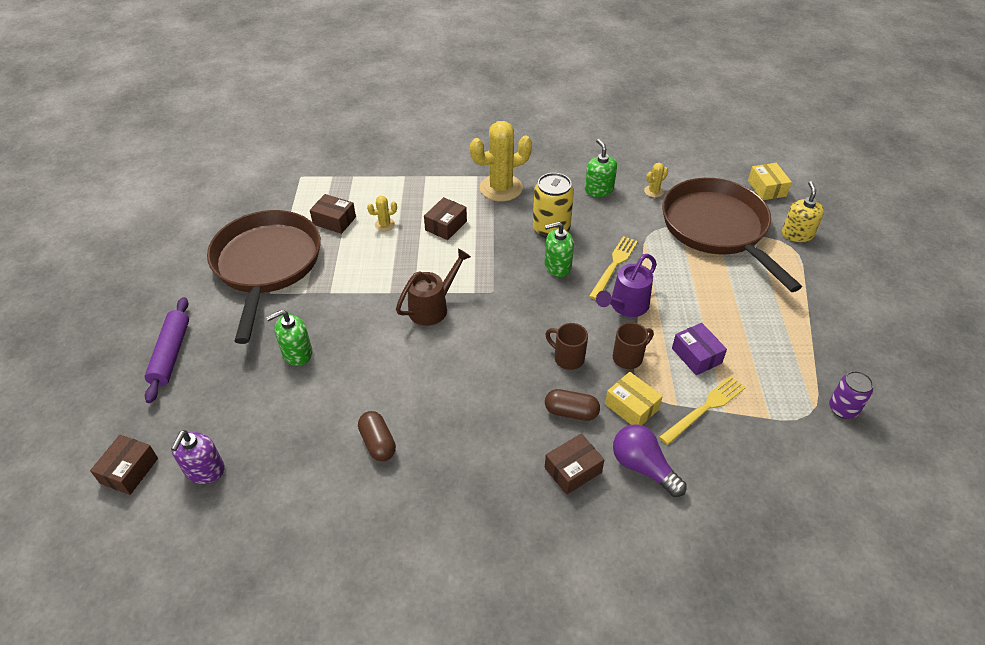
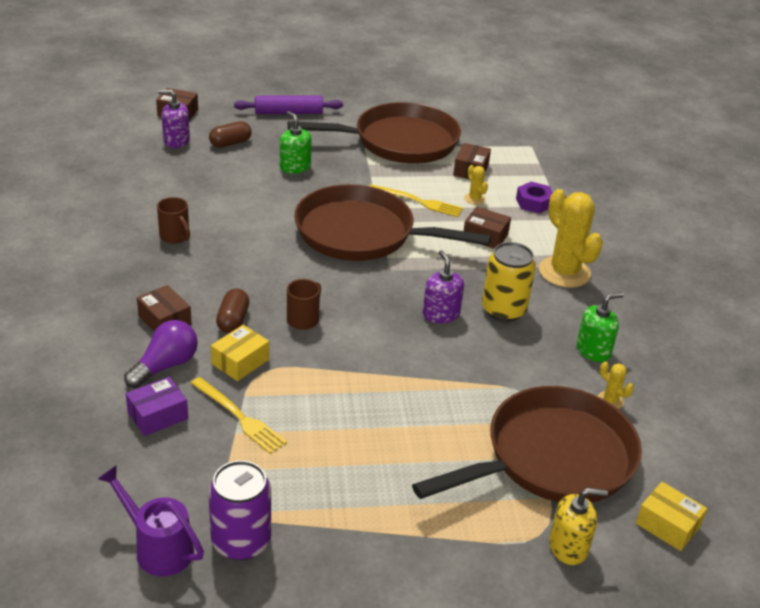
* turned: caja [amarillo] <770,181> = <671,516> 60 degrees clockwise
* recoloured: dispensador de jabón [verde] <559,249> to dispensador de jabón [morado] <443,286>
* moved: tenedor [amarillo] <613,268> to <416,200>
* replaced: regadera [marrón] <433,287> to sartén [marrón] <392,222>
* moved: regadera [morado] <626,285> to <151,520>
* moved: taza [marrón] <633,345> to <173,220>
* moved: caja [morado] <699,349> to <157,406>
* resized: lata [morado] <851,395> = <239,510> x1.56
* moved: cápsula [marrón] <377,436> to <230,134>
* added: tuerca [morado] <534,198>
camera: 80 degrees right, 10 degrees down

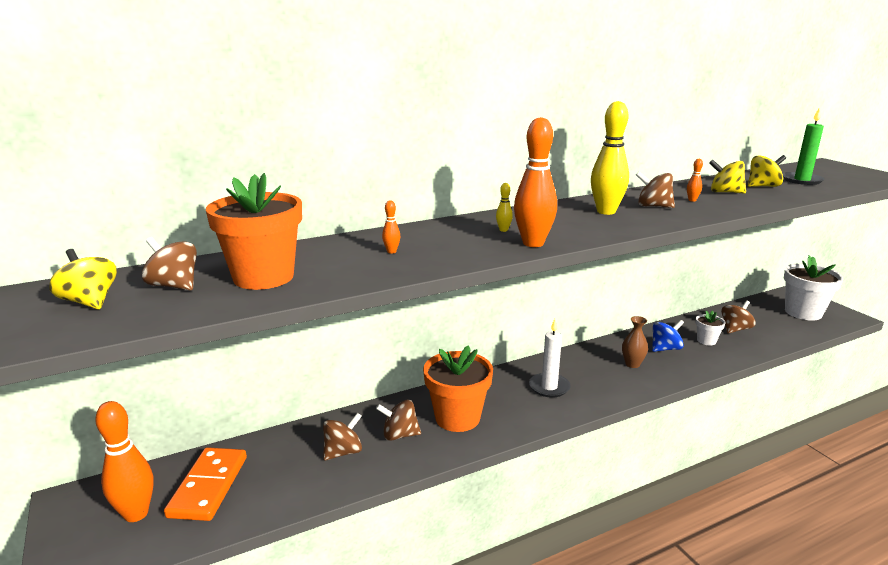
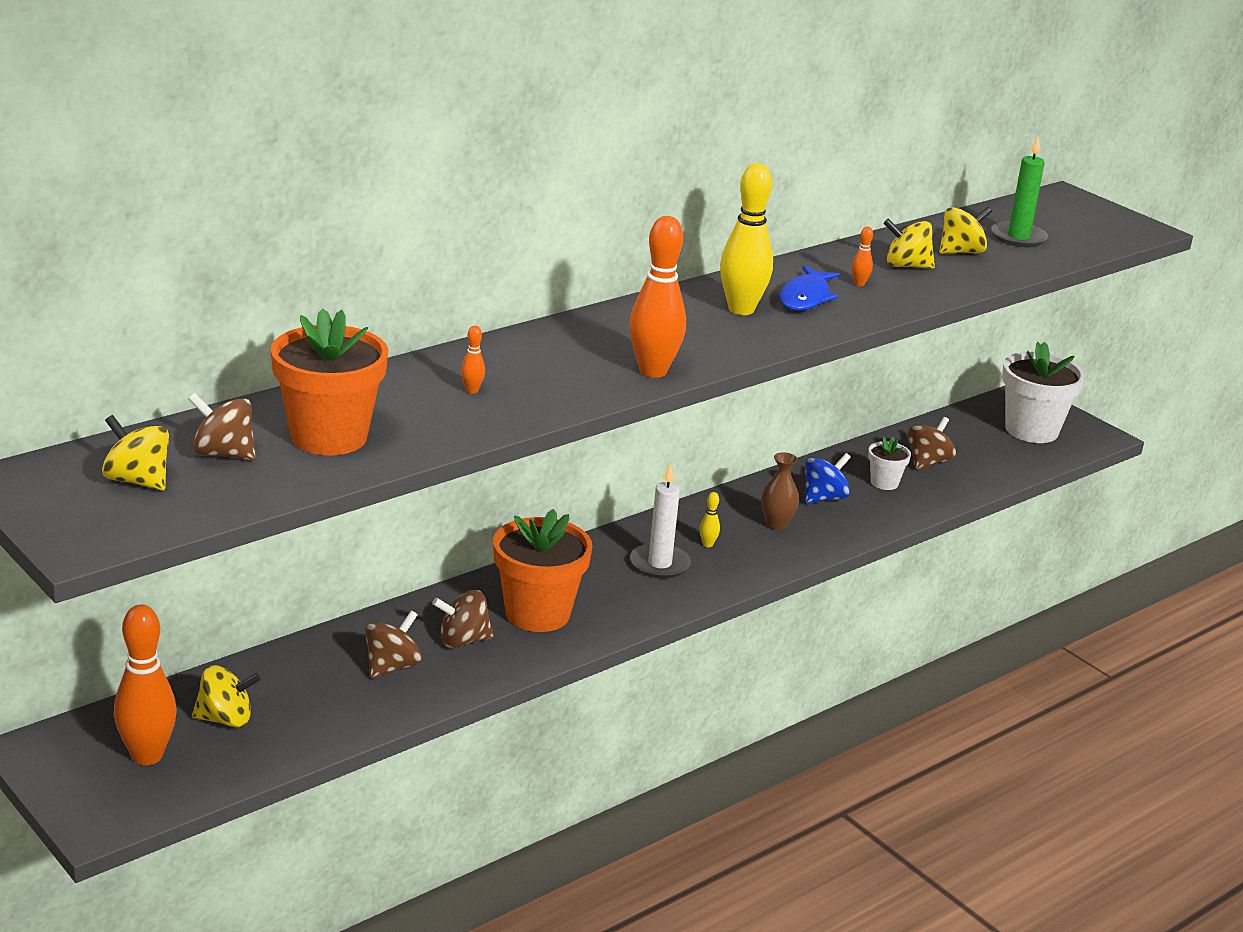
* replaced: peonza [marrón] <655,189> to pez [azul] <809,288>
* moved: bolo [amarillo] <504,207> to <709,519>
* replaced: ficha de dominó [naranja] <205,484> to peonza [amarillo] <226,696>
camera: 15 degrees left, 5 degrees up

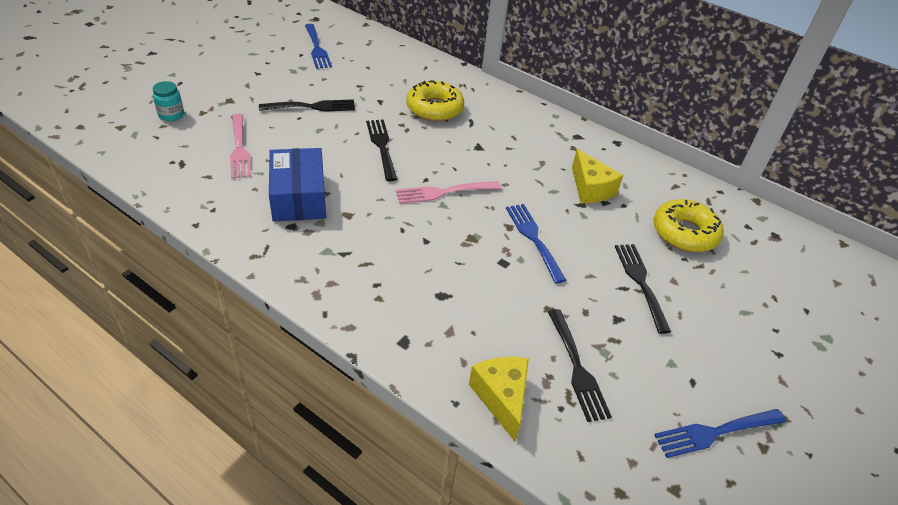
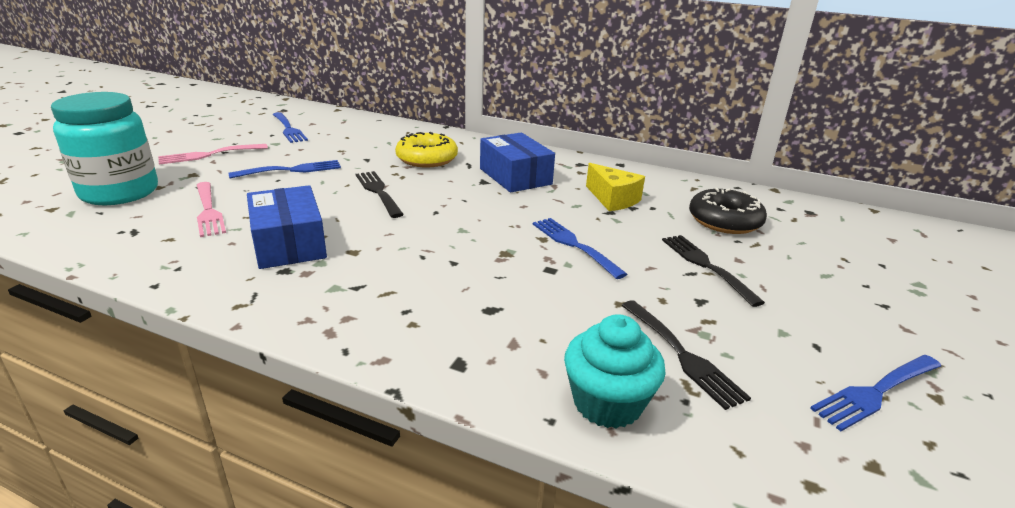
* resized: tarro [turquesa] <168,101> = <104,148> x2.41
* recoloured: tenedor [negro] <307,105> to tenedor [azul] <285,169>
* moved: tenedor [rosa] <448,192> to <213,154>
* recoloured: rosquilla [amarillo] <689,225> to rosquilla [negro] <728,211>
* replaced: queso [amarillo] <499,399> to magdalena [turquesa] <615,371>
* added: caja [azul] <517,162>
camera: 10 degrees left, 15 degrees down

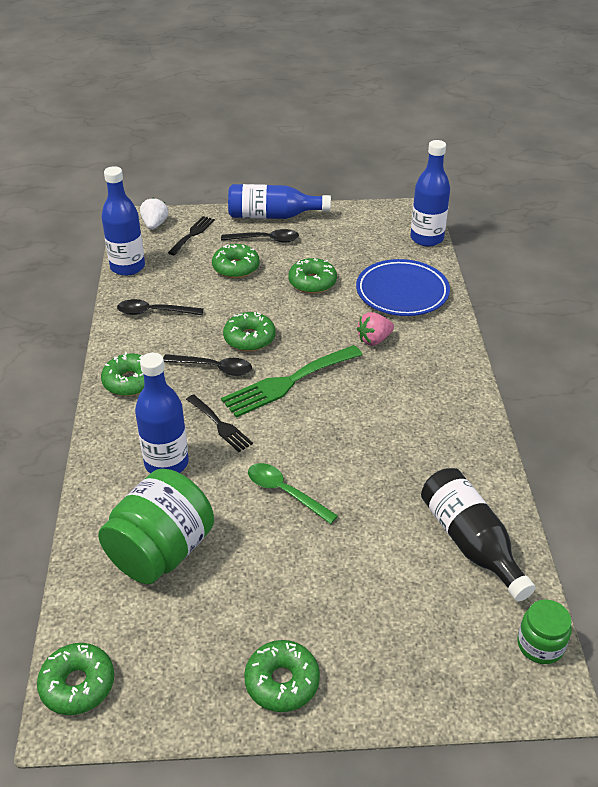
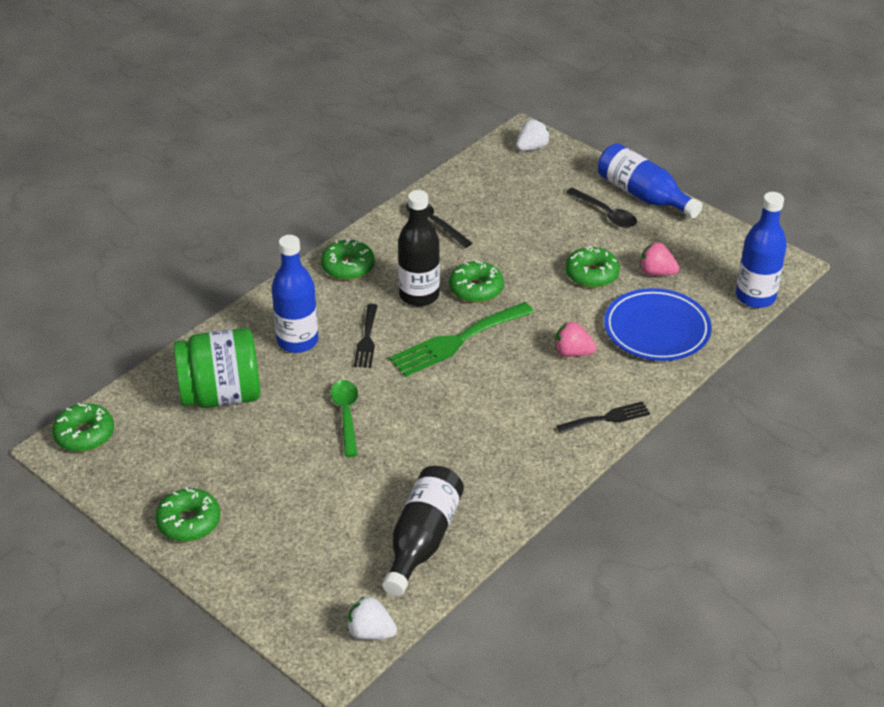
* removed: botella [azul] <123,221>
* moved: tenedor [negro] <191,235> to <603,417>
* removed: rosquilla [verde] <236,261>
* turned: tenedor [verde] <292,381> = <461,339> 45 degrees counterclockwise
* replaced: cuchara [negro] <207,365> to botella [negro] <419,248>
* replaced: tarro [verde] <544,631> to fresa [blanco] <372,618>
* added: fresa [rosa] <659,259>
camera: 45 degrees right, 0 degrees up

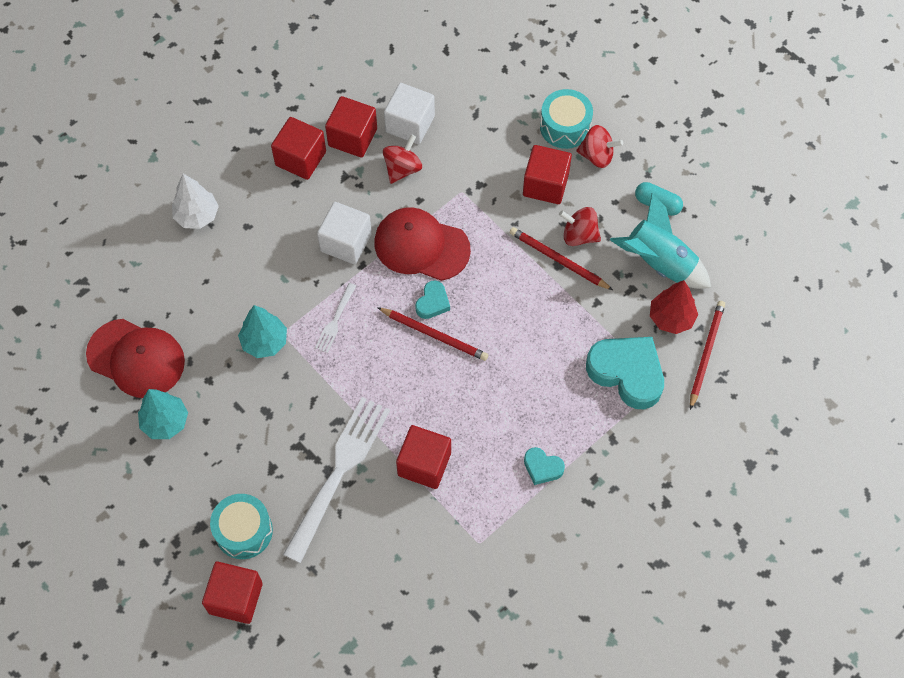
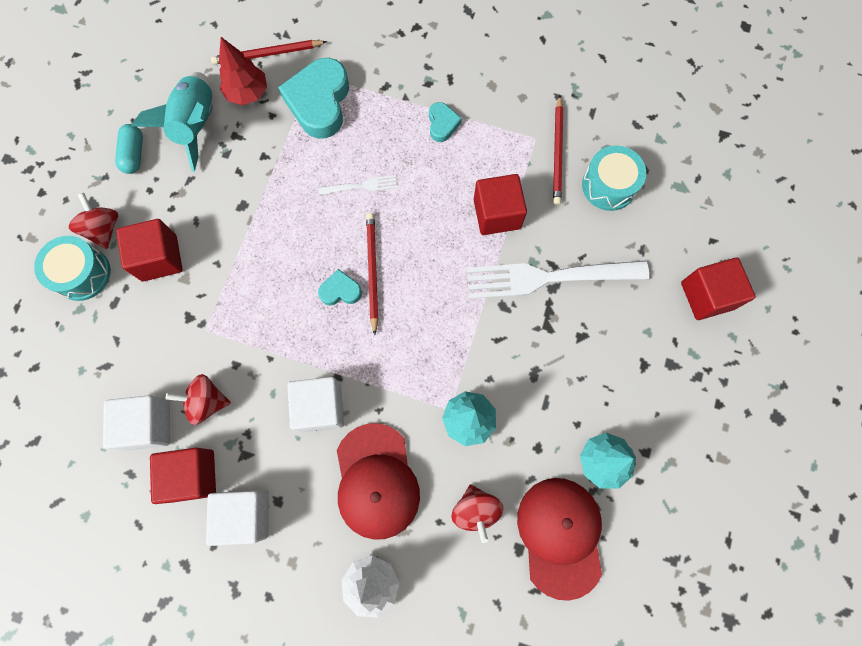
* recoloured: cubo [rojo] <298,148> to cubo [blanco] <237,518>
* moved: gorra [rojo] <422,244> to <378,481>
* moved: peonza [rojo] <580,226> to <478,513>
* moved: lápiz [rojo] <561,258> to <558,150>
* moved: tenedor [blanco] <335,318> to <357,185>
* moved: tambor [turquesa] <241,526> to <614,178>
camera: 120 degrees left, 10 degrees up

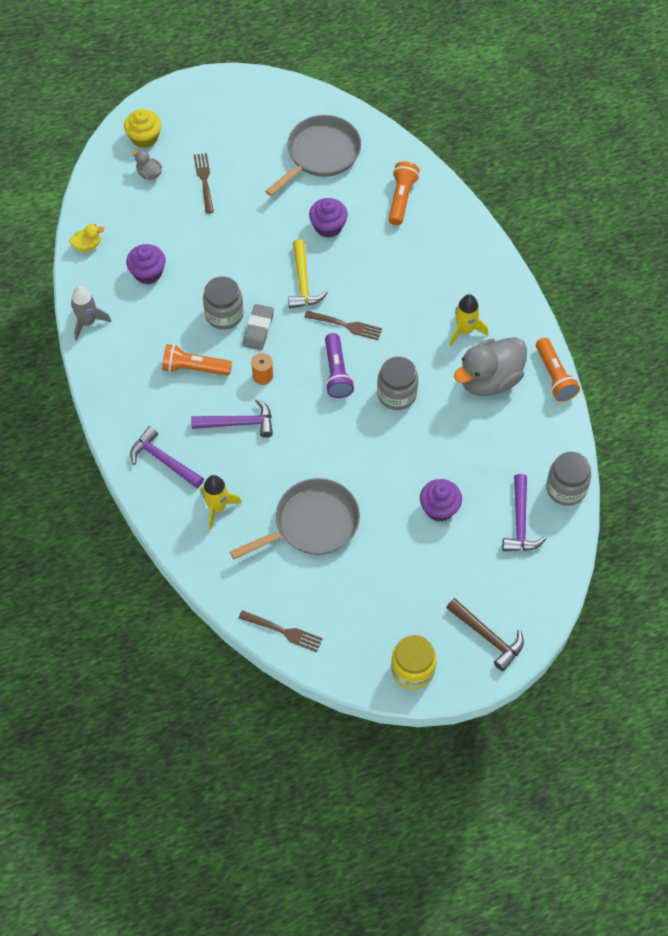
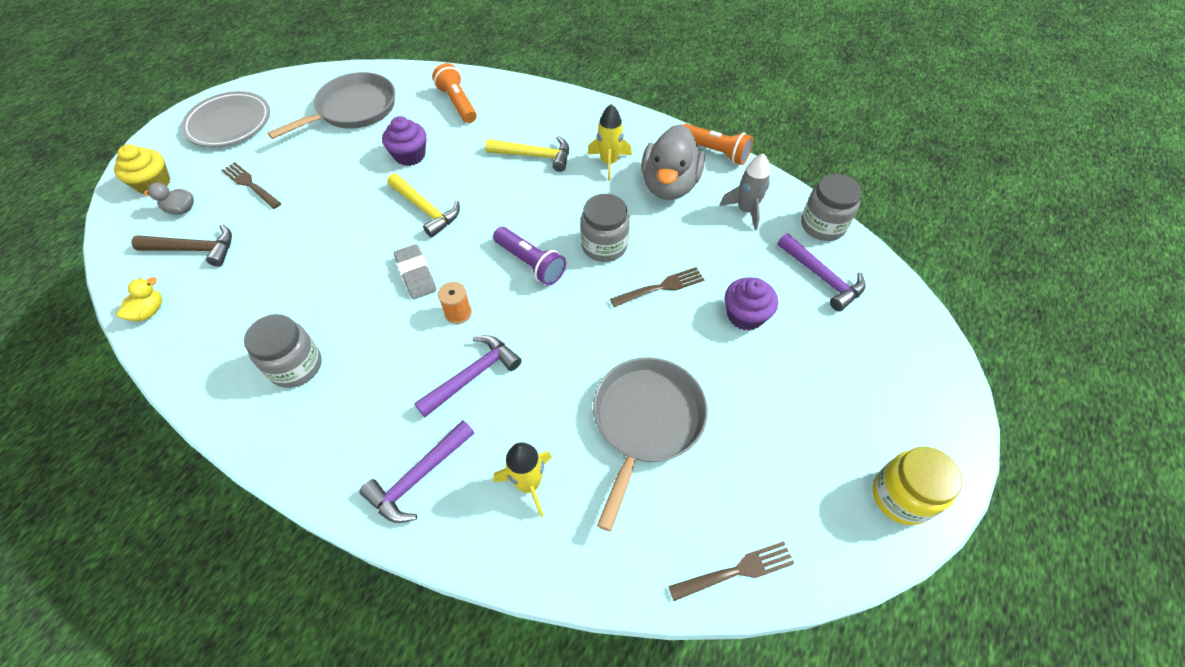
* turned: sartén [gris] <313,155> = <331,105> 45 degrees clockwise
* removed: magdalena [morado] <145,264>
* moved: tarro [gris] <223,303> to <283,351>
* moved: cohete [gris] <91,313> to <745,192>
* moved: tenedor [marrón] <343,325> to <657,287>
* removed: lámpara de mano [naranja] <197,360>
* turned: martillo [morado] <167,457> = <416,471> 45 degrees counterclockwise
* moved: martillo [marrón] <485,634> to <182,245>
* added: plato [gris] <225,119>
* added: martillo [amarillo] <527,154>
camera: 40 degrees left, 5 degrees down

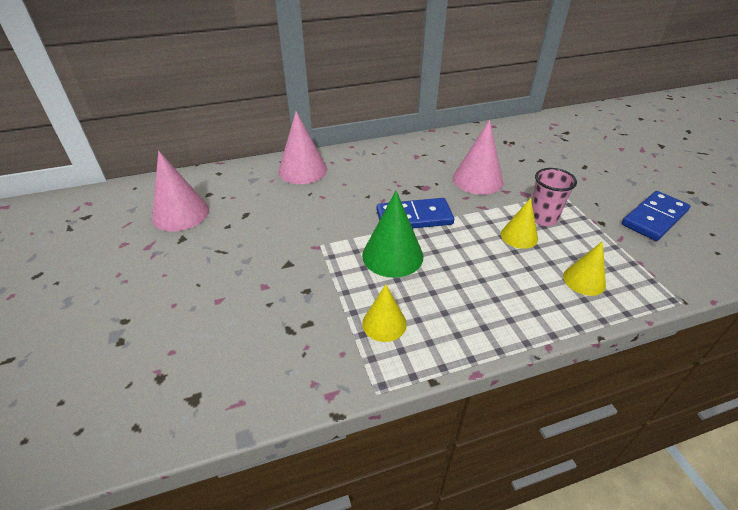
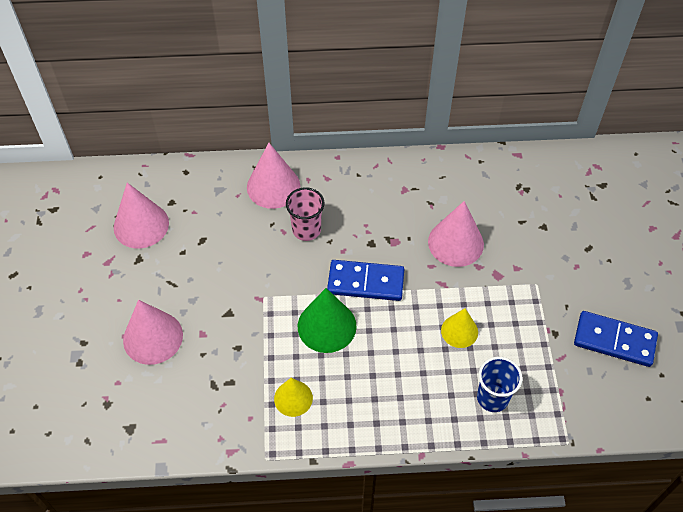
* moved: vaso [rosa] <554,197> to <305,214>
* turned: ficha de dominó [azul] <656,216> = <616,339> 45 degrees clockwise
* replaced: cono [amarillo] <584,268> to vaso [azul] <499,384>
* added: cono [rosa] <153,332>
camera: 15 degrees right, 15 degrees up

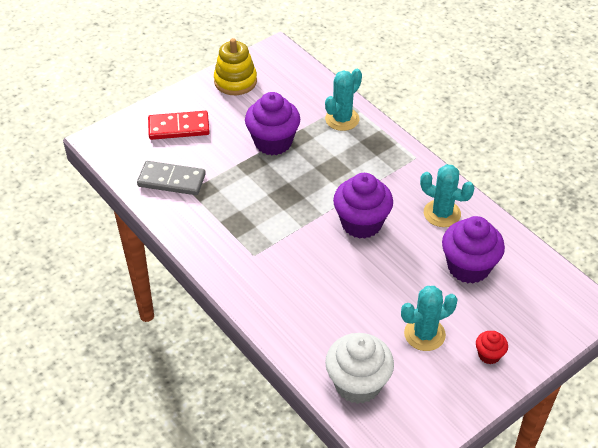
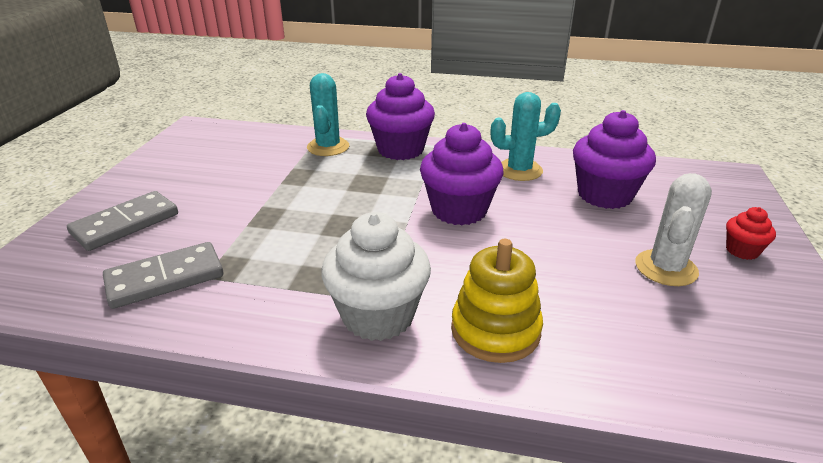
* moved: juguete apilable [amarillo] <235,66> to <497,301>
* moved: magdalena [morado] <272,123> to <400,116>
* recoloured: ficha de dominó [rojo] <179,125> to ficha de dominó [gris] <122,221>
* recoloured: cactus [turquesa] <429,318> to cactus [blanco] <673,229>
* moved: magdalena [blanco] <359,368> to <376,276>
camera: 40 degrees left, 15 degrees down

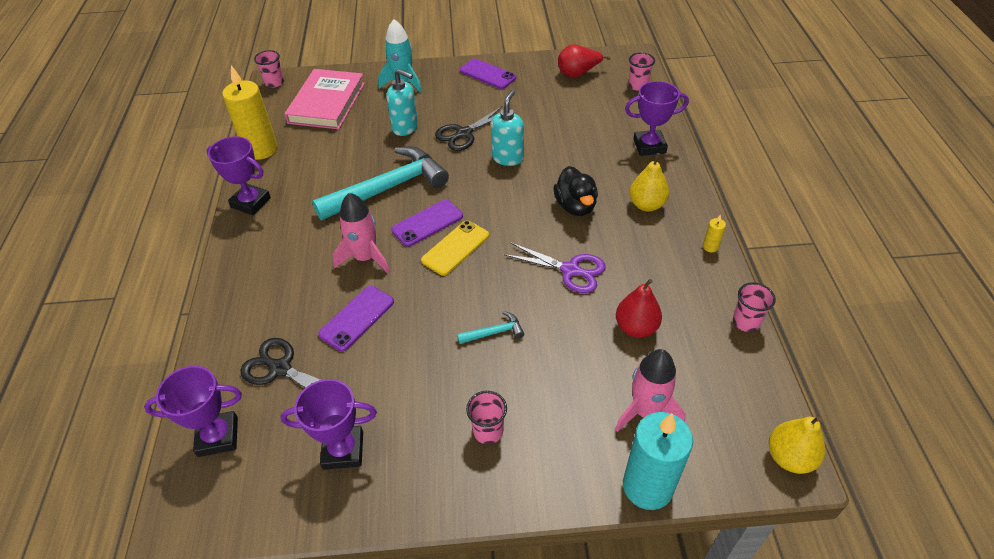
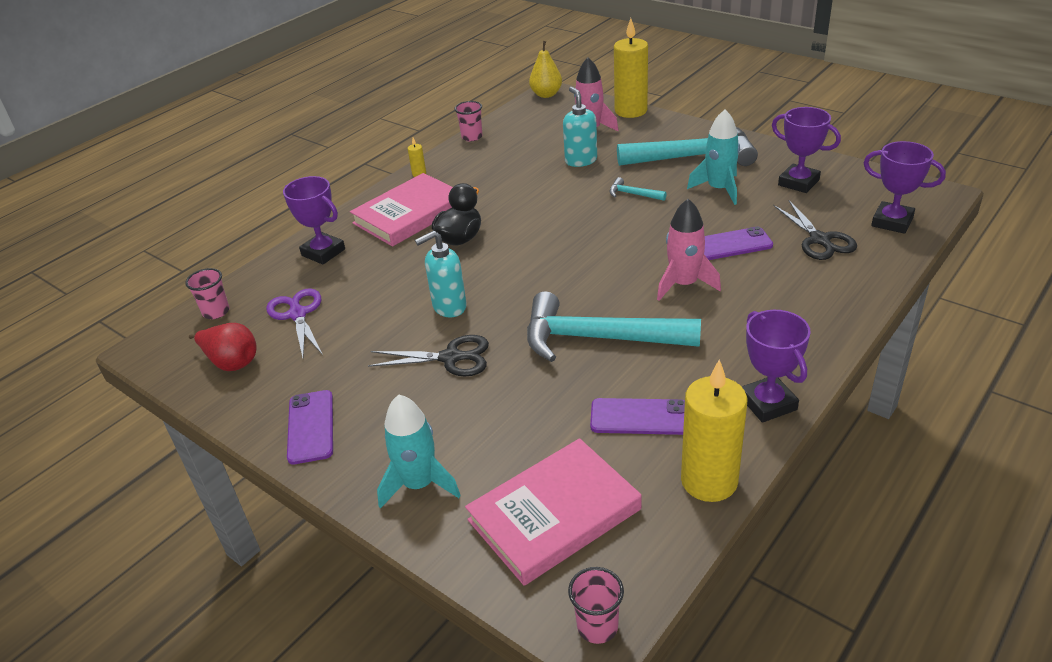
* moved: dispensador de jabón [turquesa] <402,102> to <580,127>
* replaced: pera [amarillo] <649,182> to libro [rosa] <401,210>
* moved: móvil [morado] <427,223> to <637,416>
* removed: móvil [amarillo] <455,248>
* moved: tijeras [morado] <555,267> to <294,323>
* removed: pera [rojo] <639,308>
* replaced: vaso [rosa] <486,417> to martillo [turquesa] <687,146>
* recoloured: vela [turquesa] <658,461> to vela [amarillo] <631,68>
* added: cohete [turquesa] <713,157>
camera: 135 degrees left, 10 degrees down

